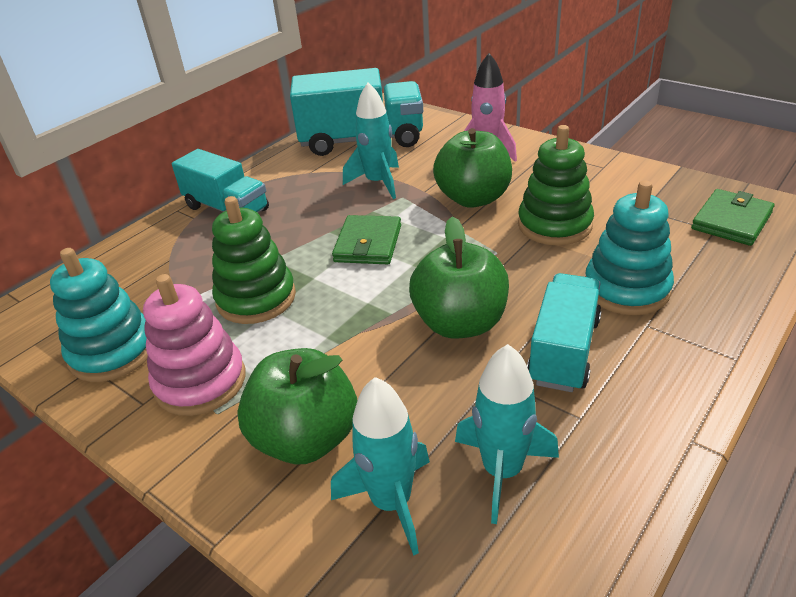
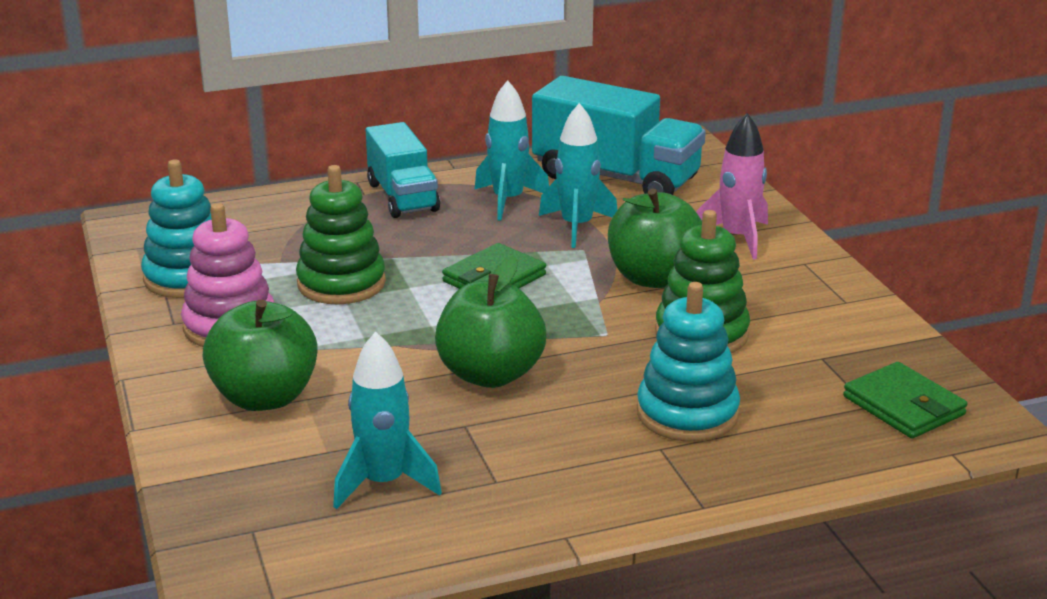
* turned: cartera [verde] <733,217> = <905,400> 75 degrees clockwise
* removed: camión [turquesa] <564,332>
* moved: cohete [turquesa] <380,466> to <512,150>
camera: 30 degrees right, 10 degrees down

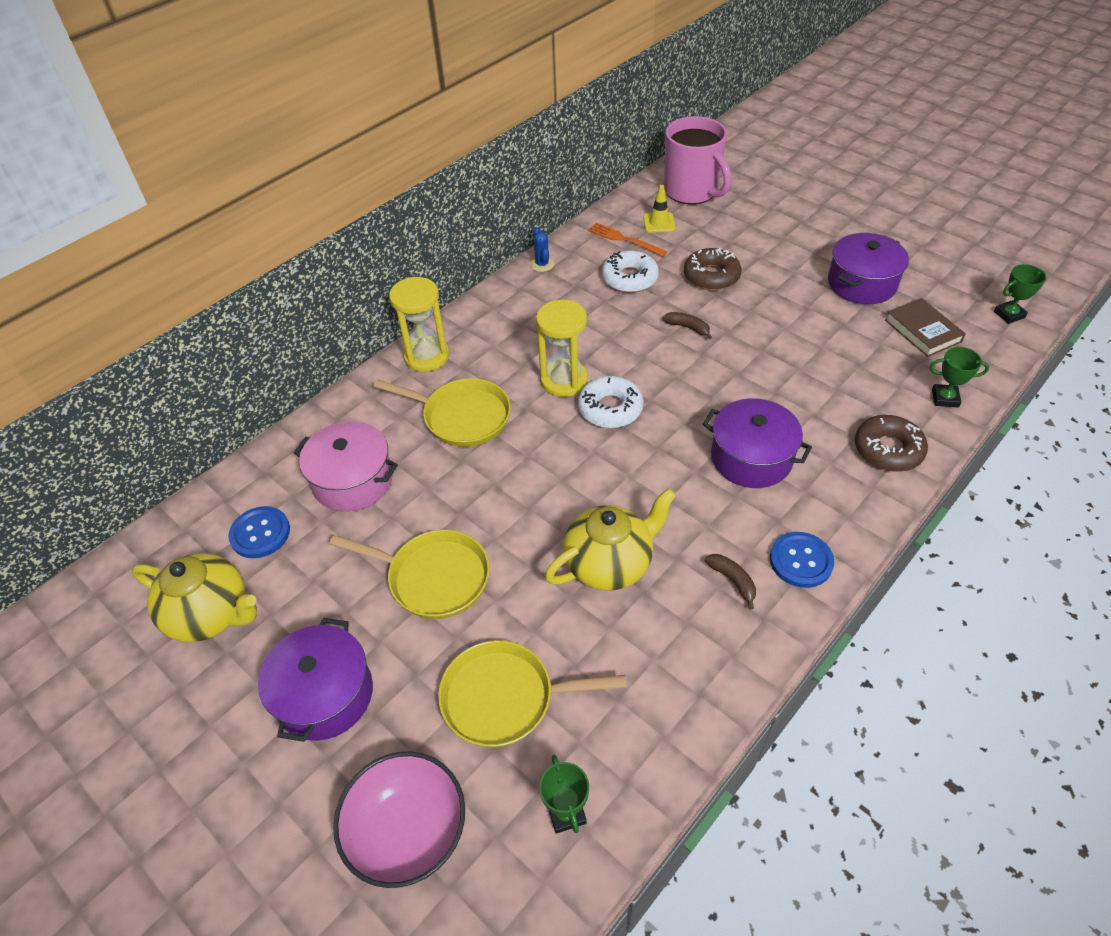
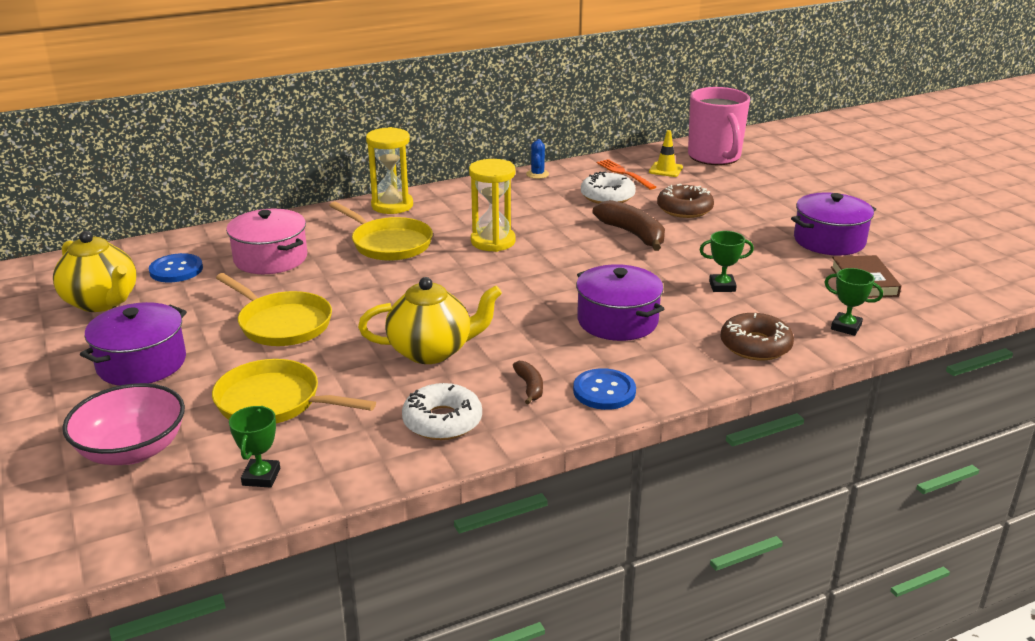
* moved: trofeo [verde] <1020,294> to <726,261>
* resized: plátano [marrón] <687,326> = <628,225> x1.92
* moved: rosquilla [blanco] <611,402> to <442,411>
camera: 20 degrees right, 20 degrees down

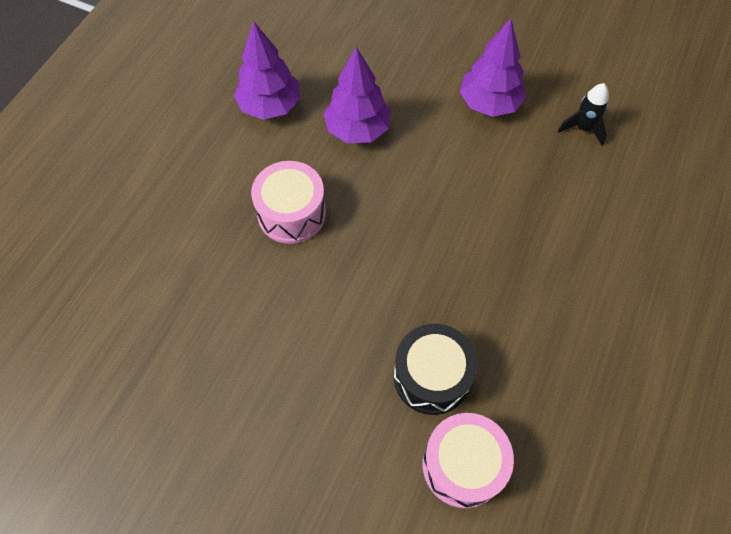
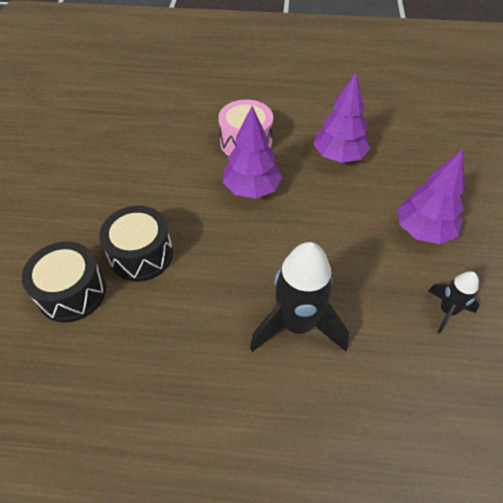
* moved: árbol [morado] <267,70> to <252,152>
* recoloured: tambor [rosa] <468,461> to tambor [negro] <64,282>
* added: cohete [negro] <299,297>
camera: 70 degrees right, 10 degrees down

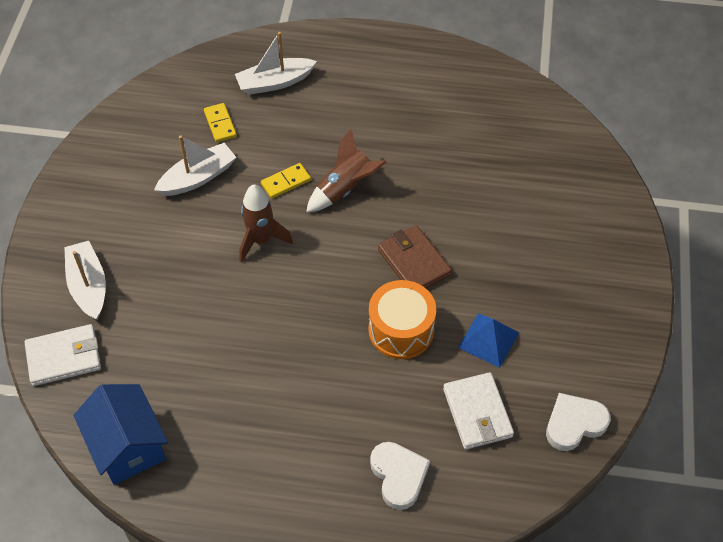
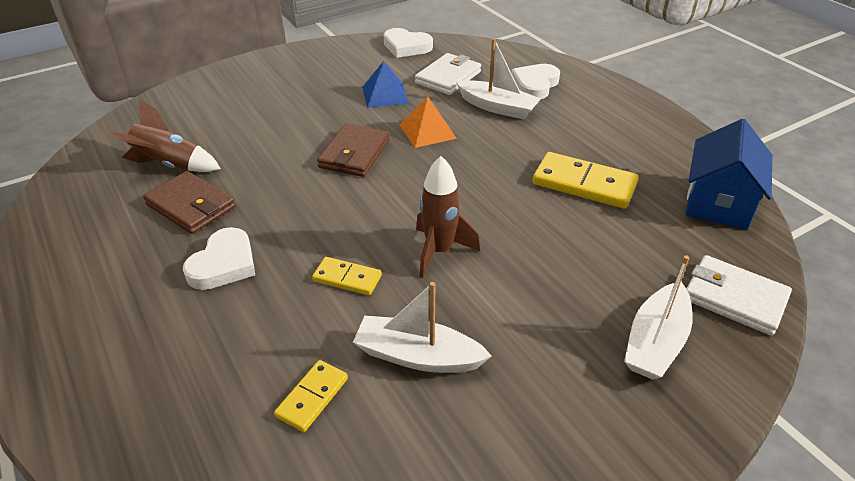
* moved: barco [blanco] <276,63> to <498,78>
* moved: cohete [marrón] <346,170> to <163,136>
* replaced: tambor [naranja] <402,319> to pirámide [naranja] <428,122>
* added: ficha de dominó [amarillo] <586,180>
* added: cartera [marrón] <189,202>
* added: corazón [blanco] <219,258>
camera: 130 degrees left, 15 degrees down

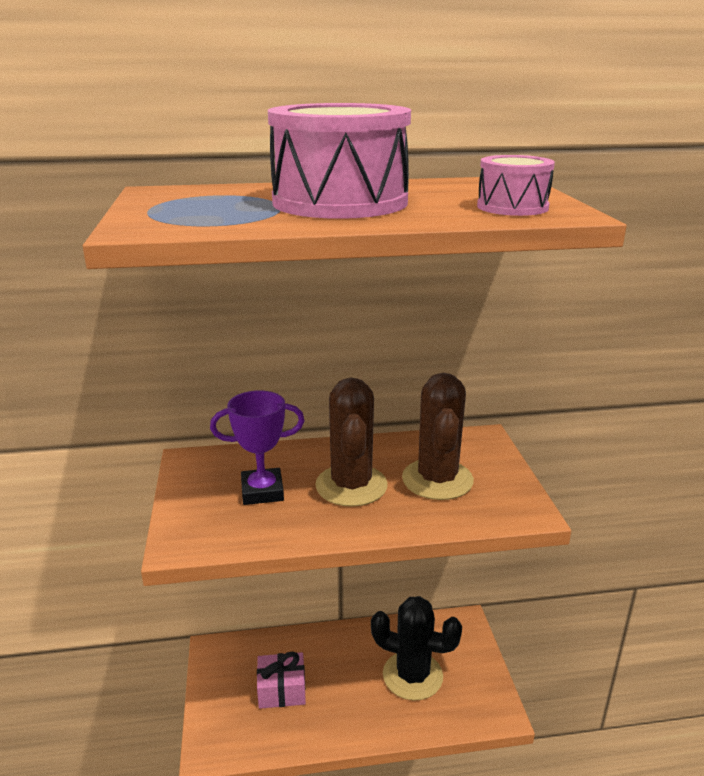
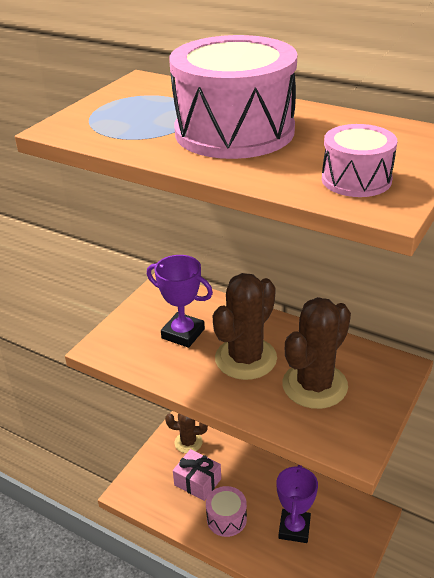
* replaced: cactus [negro] <416,648> to trofeo [morado] <297,503>
* added: cactus [marrón] <186,433>
* added: tambor [rosa] <226,511>
camera: 40 degrees right, 10 degrees up

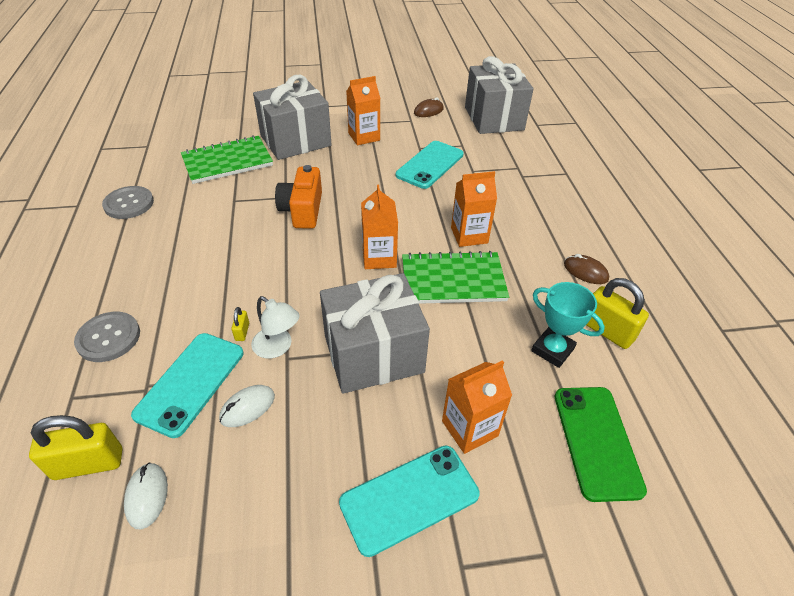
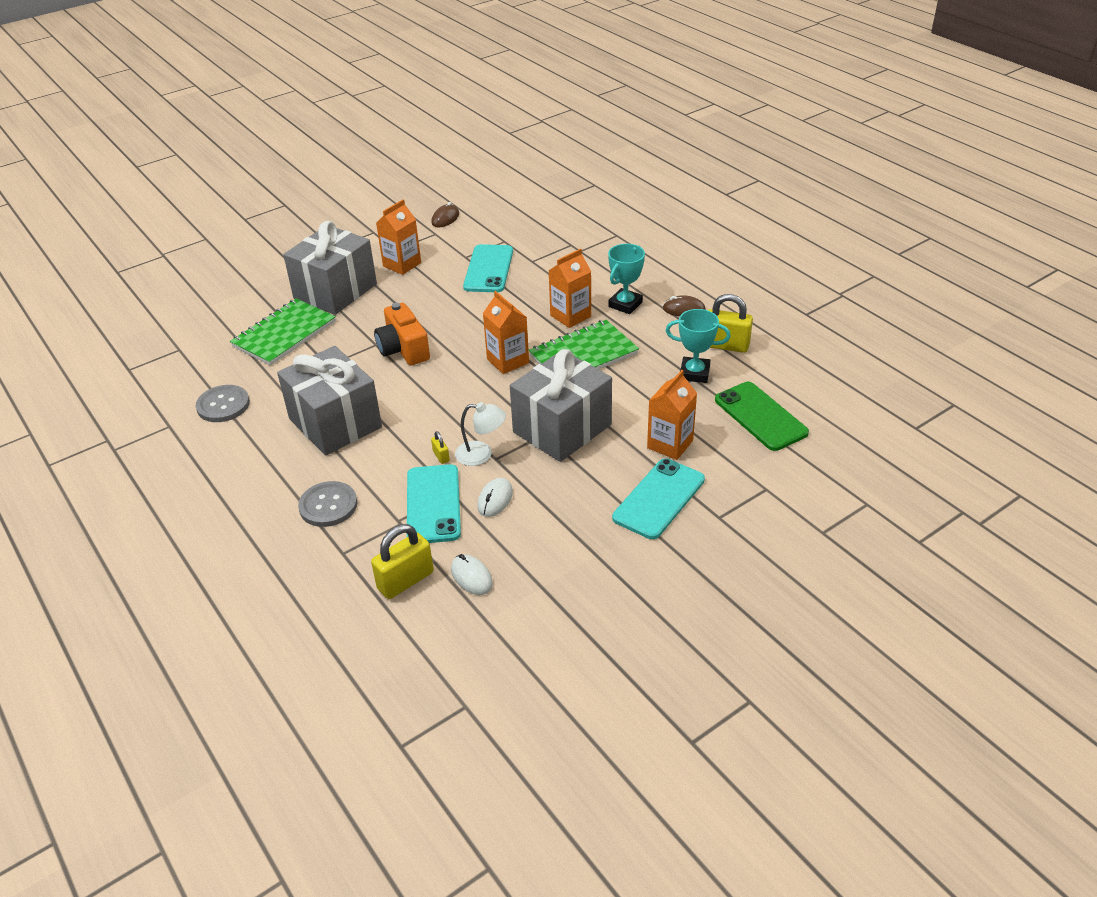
* moved: regalo [gris] <499,95> to <329,401>
* added: trofeo [turquesa] <626,279>
camera: 25 degrees left, 5 degrees down

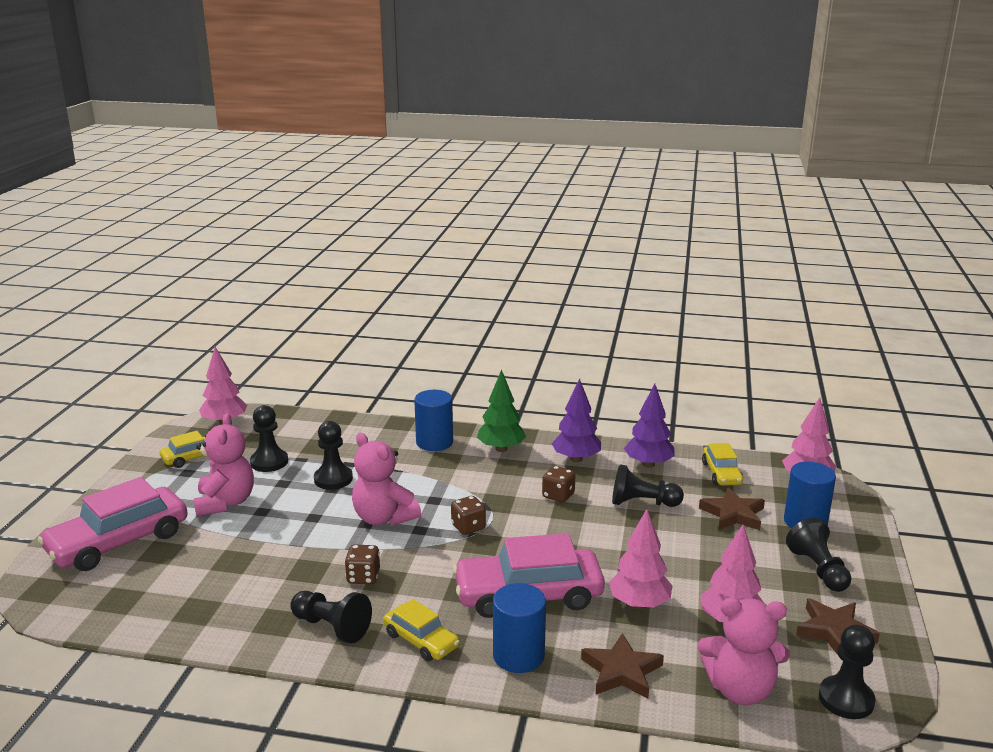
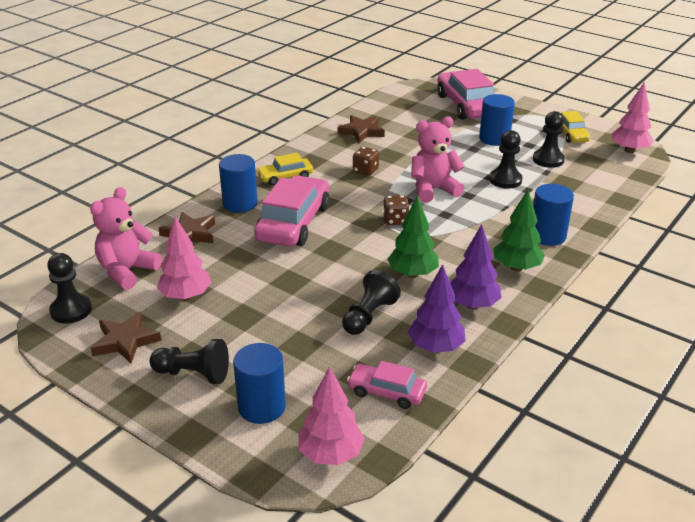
* replaced: osito [rosa] <223,464> to cilindro [azul] <497,120>
* recoloured: coche [amarillo] <722,464> to coche [rosa] <387,385>
* replaced: dado [marrón] <559,484> to árbol [verde] <413,236>
* moved: estrella [marrón] <732,508> to <361,129>
* removed: árbol [rosa] <641,559>
* removed: peón [negro] <331,617>
camera: 115 degrees right, 10 degrees up

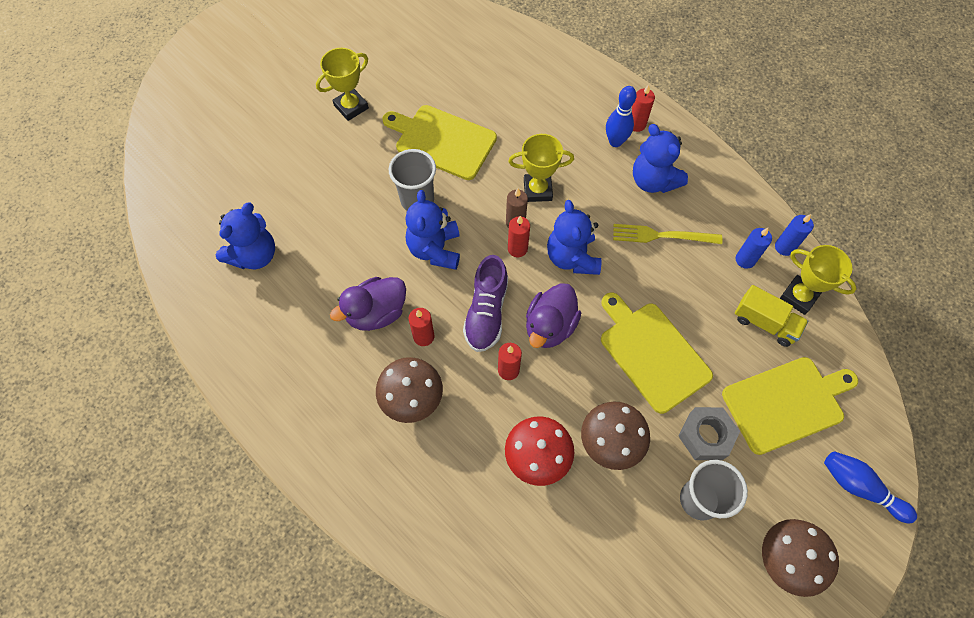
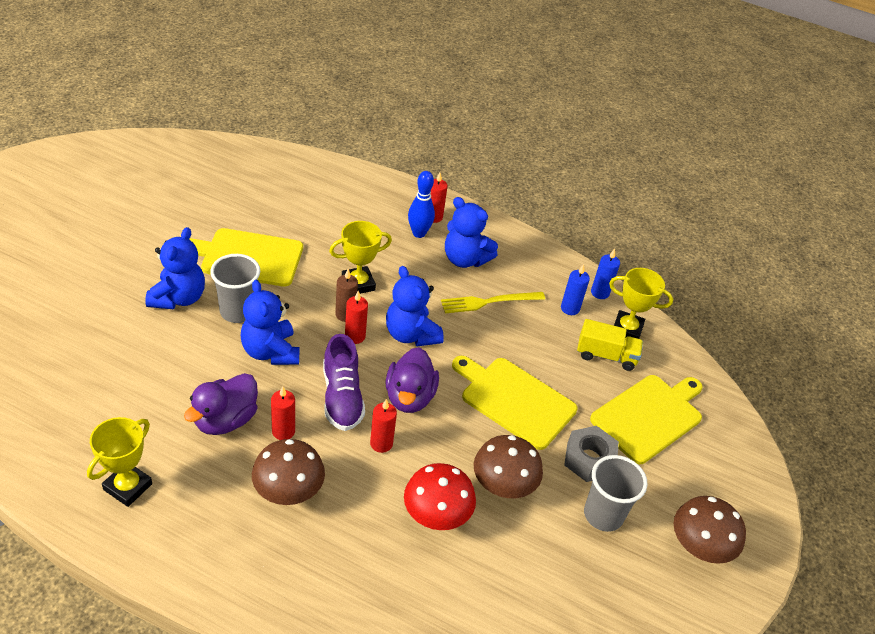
* moved: trofeo [amarillo] <342,84> to <119,462>
* moved: osito [azul] <245,236> to <175,268>
* removed: bolo [azul] <870,487>
camera: 25 degrees left, 20 degrees down

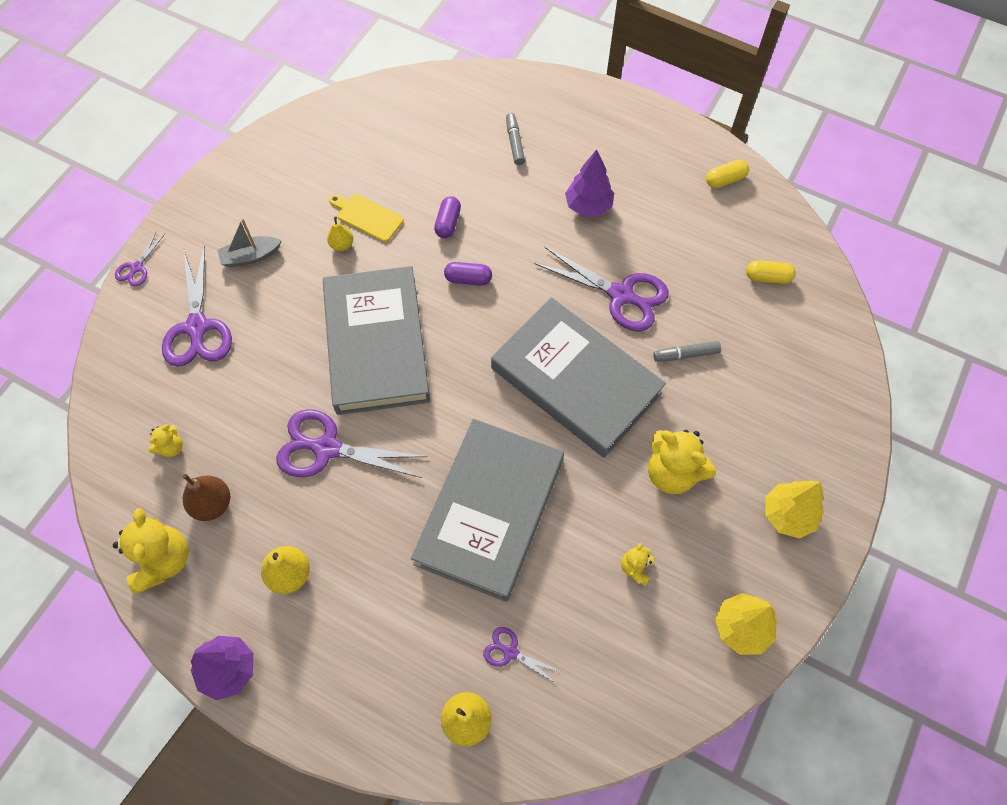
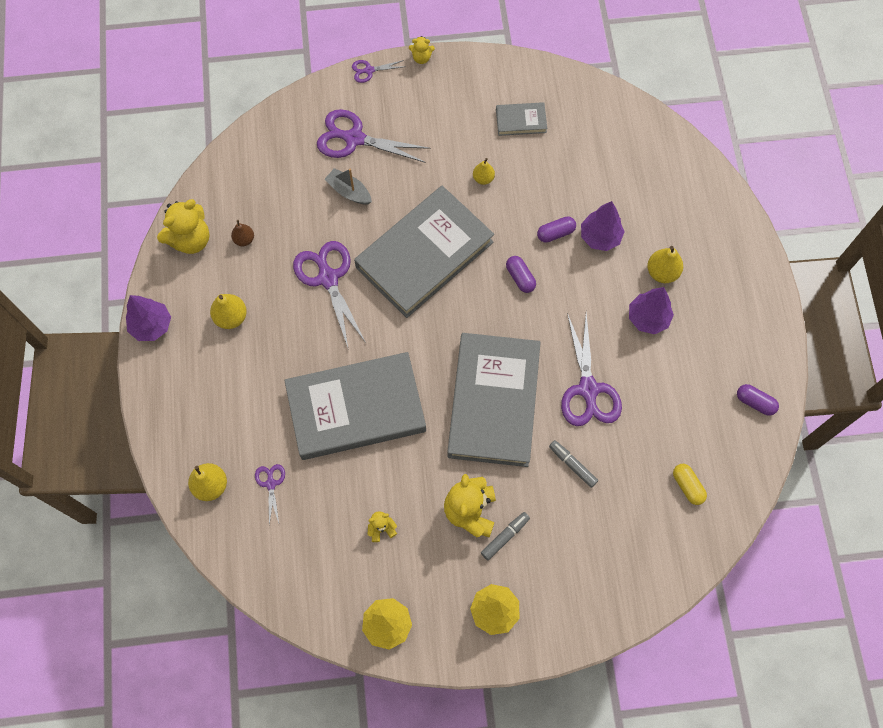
* moved: rotulador [gris] <515,139> to <505,536>
* recoloured: cápsula [amarillo] <727,173> to cápsula [morado] <758,400>
* removed: tabla de cortar [amarillo] <366,218>
* moved: barco [gris] <250,242> to <348,186>
* turned: tijeras [morado] <197,306> = <374,136> 60 degrees clockwise
* moved: osito [amarillo] <165,440> to <422,50>
* resized: pera [marrón] <206,497> = <242,233> x0.65
* added: libro [gris] <521,119>
* added: árbol [morado] <603,226>
* added: pera [amarillo] <665,264>
camera: 55 degrees right, 5 degrees up

